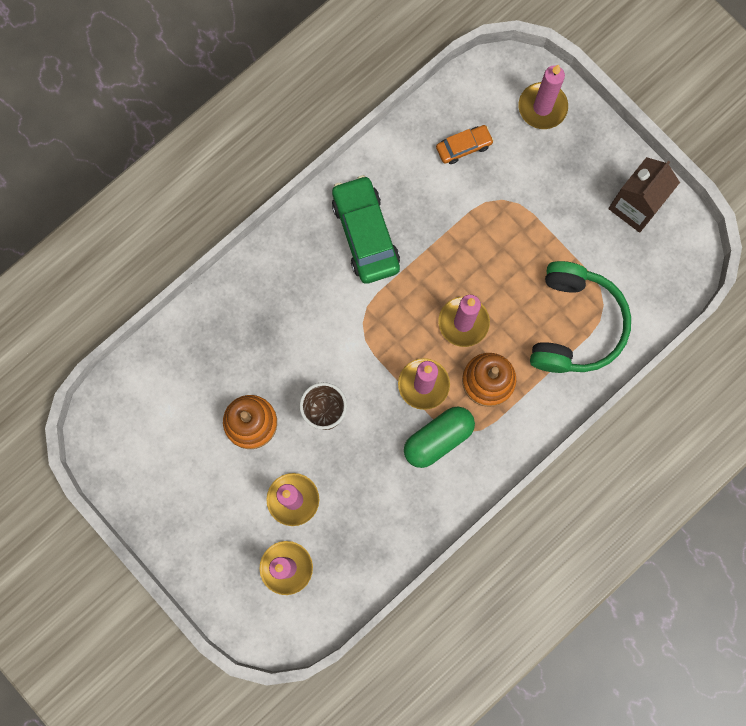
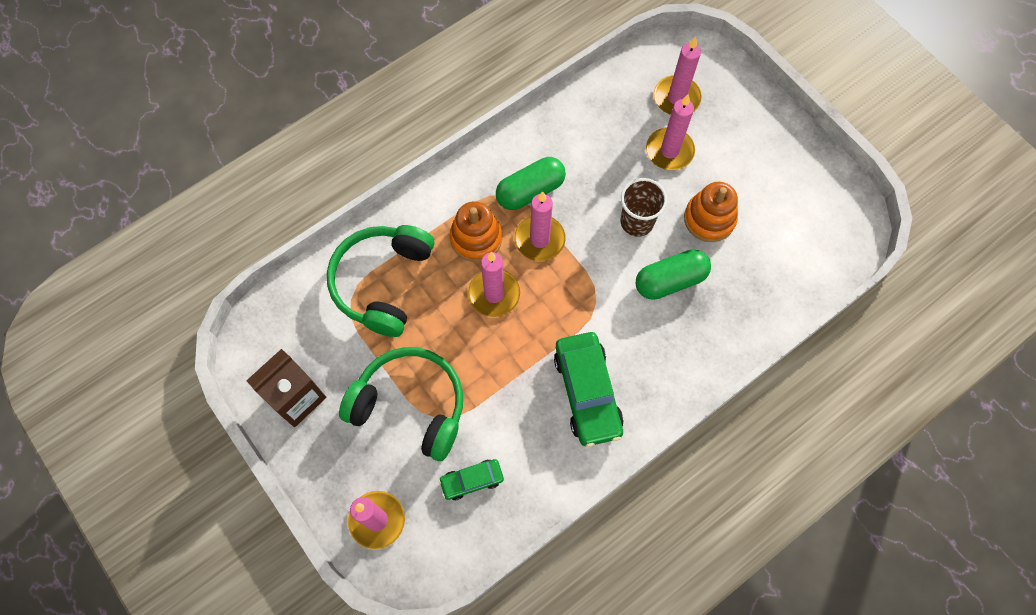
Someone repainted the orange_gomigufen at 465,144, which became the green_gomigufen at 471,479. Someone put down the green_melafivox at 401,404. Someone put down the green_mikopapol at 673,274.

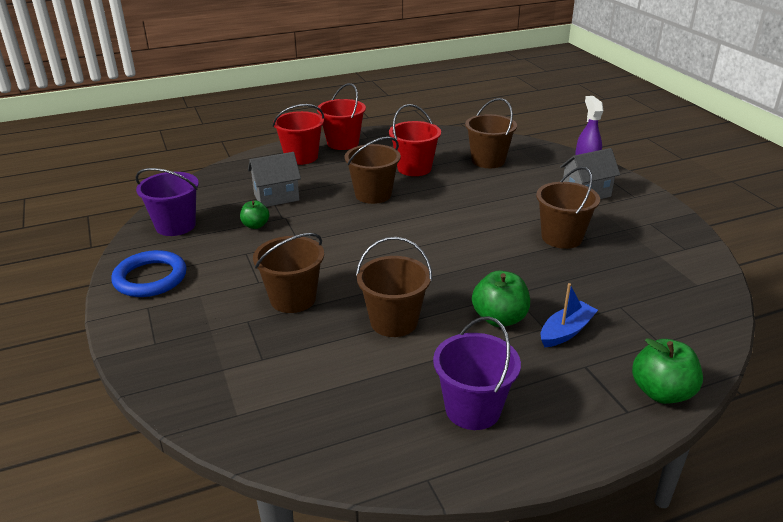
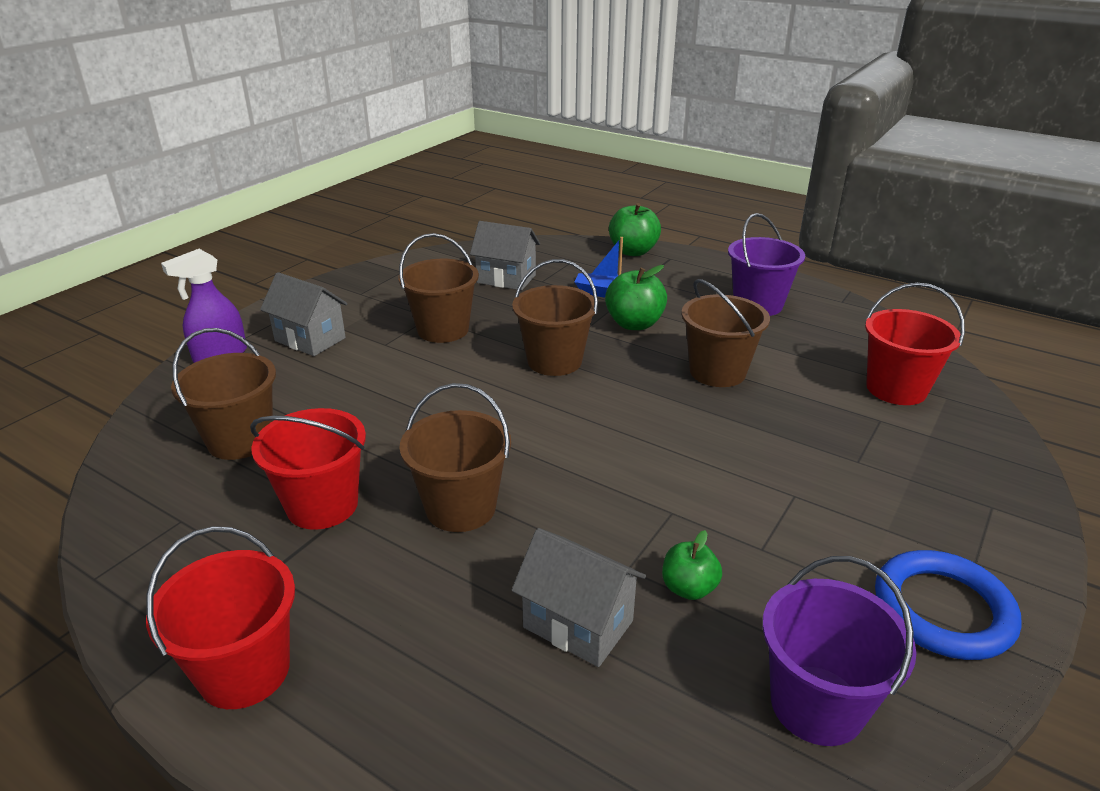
Someone carried the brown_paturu from 288,273 to 555,317. Someone carried the red_paturu from 298,134 to 915,344. Someone put down the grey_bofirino at 505,255.

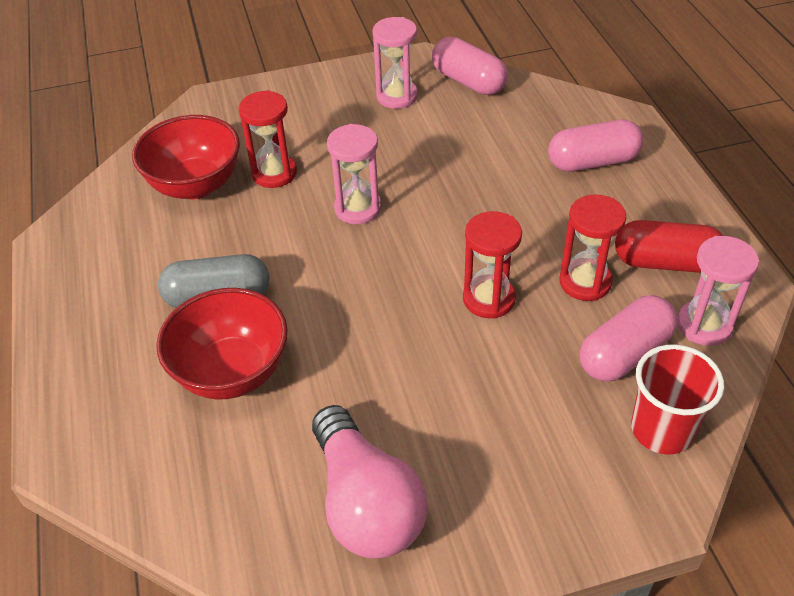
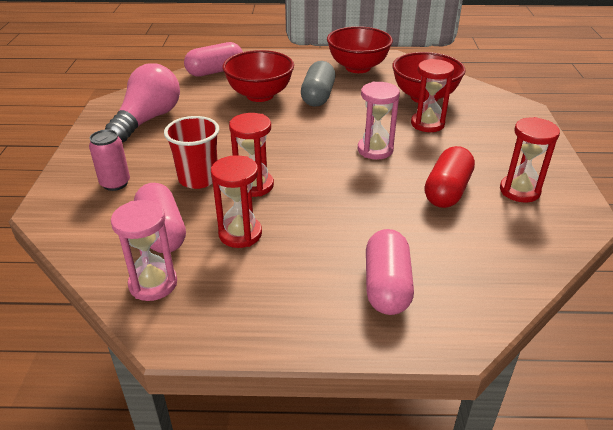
Someone rotated the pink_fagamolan at 370,482 by 120 degrees clockwise. Someone repainted the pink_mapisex at 395,63, which became the red_mapisex at 530,160. Someone carried the pink_mikopapol from 470,66 to 213,59. Someone carried the red_mikopapol from 669,246 to 449,177. Someone carried the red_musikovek from 677,399 to 191,152. Someone put down the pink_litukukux at 109,160. Someone put down the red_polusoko at 360,49.

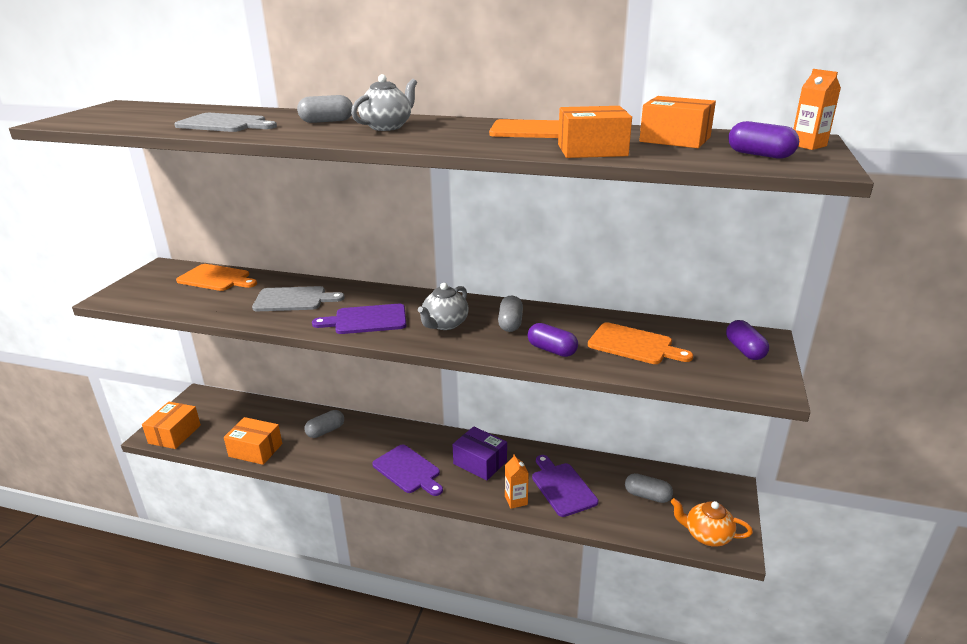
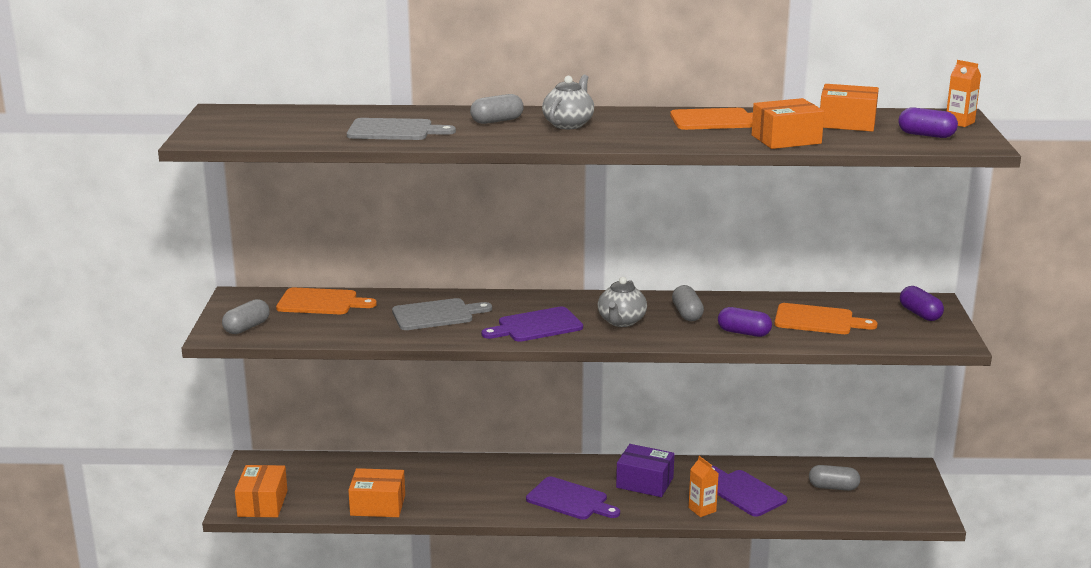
Someone carried the grey_mikopapol from 324,424 to 246,316. Someone took away the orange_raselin at 711,522.

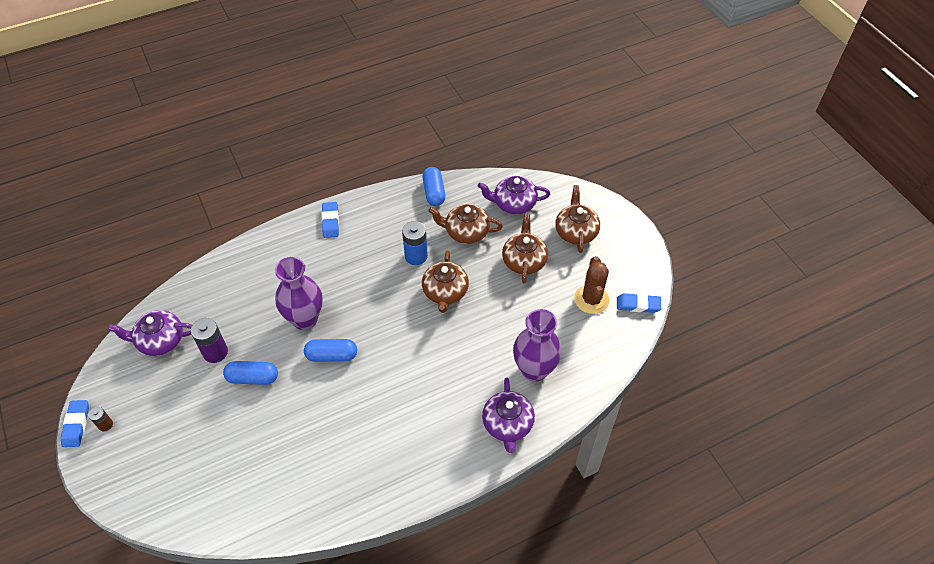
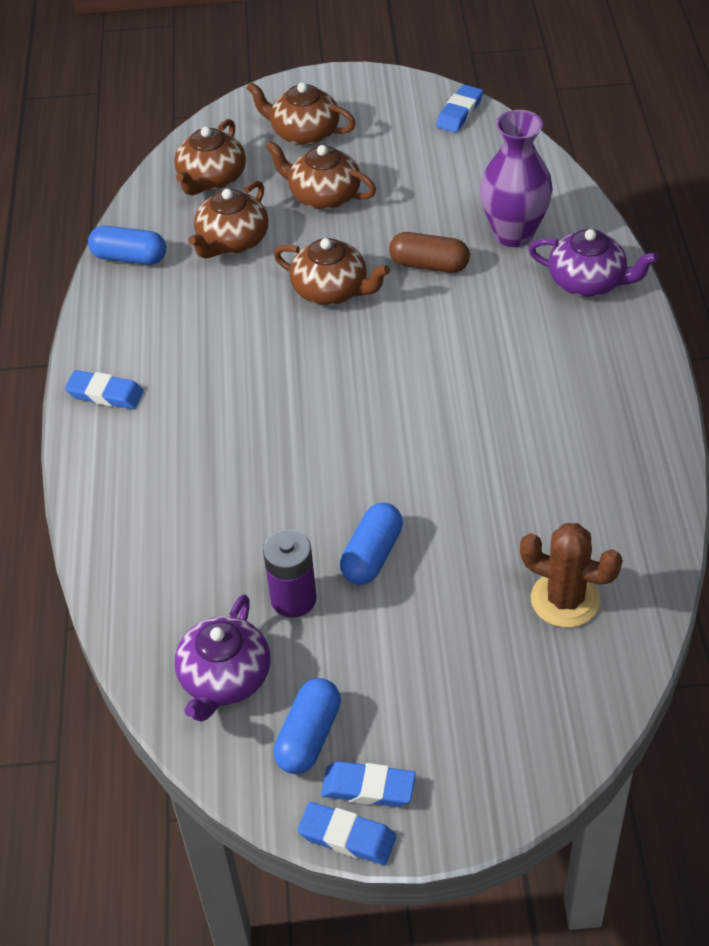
Someone swapped the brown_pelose at 100,419 for the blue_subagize at 368,784. Someone took away the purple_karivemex at 299,293. Someone carried the blue_mikopapol from 330,350 to 307,726. Someone took away the blue_pelose at 415,243. Someone repainted the purple_raselin at 514,195, which became the brown_raselin at 210,157. Someone carried the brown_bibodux from 591,285 to 571,575. Someone put down the brown_mikopapol at 429,252.

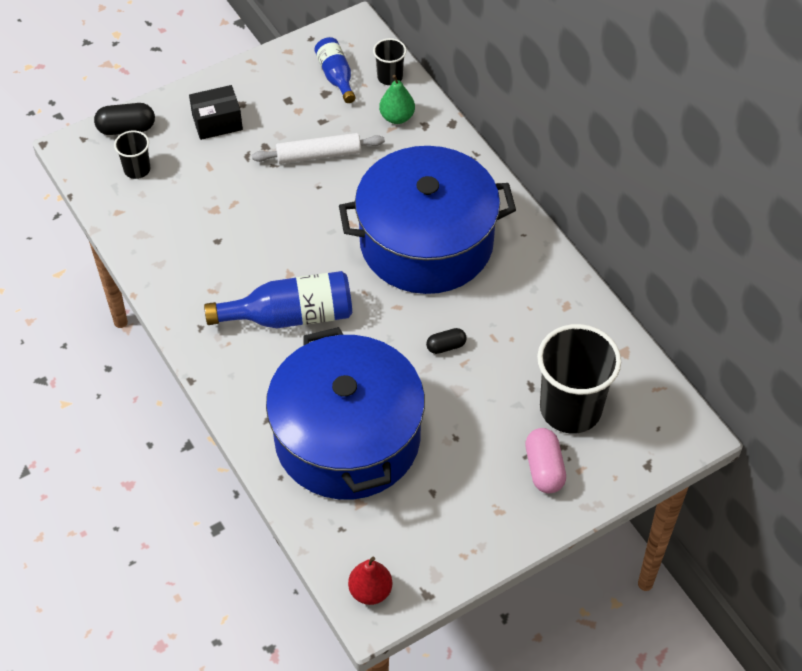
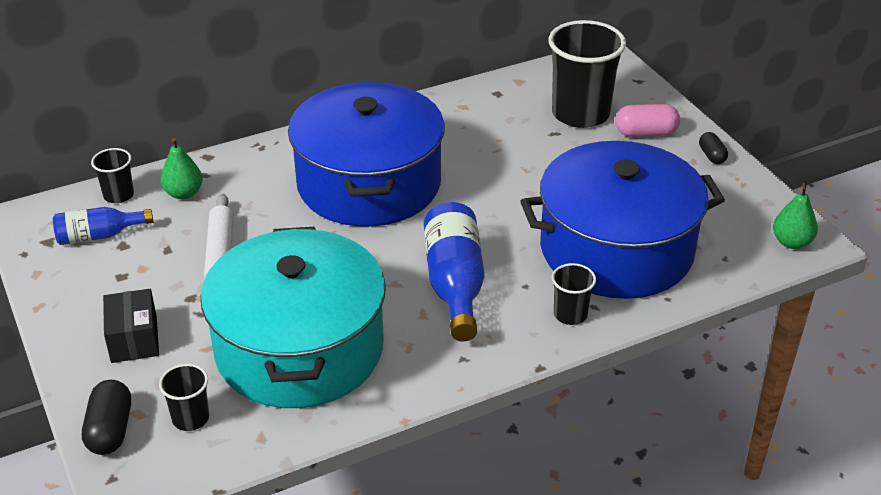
Someone repainted the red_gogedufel at 370,580, which became the green_gogedufel at 795,216. Someone carried the black_mikopapol from 446,341 to 713,148. Someone put down the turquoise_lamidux at 293,317. Someone put down the black_musikovek at 574,294.

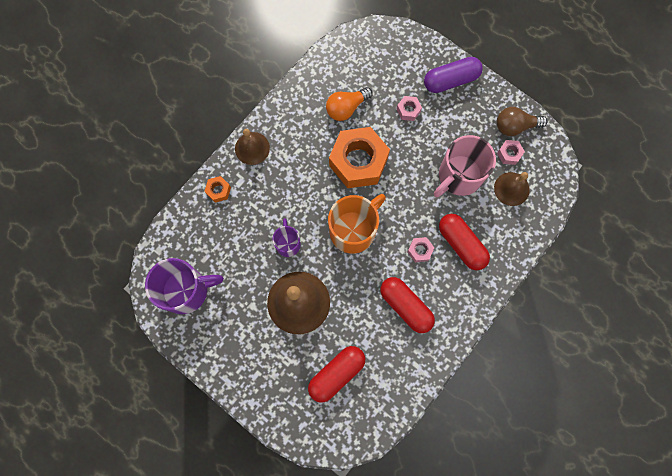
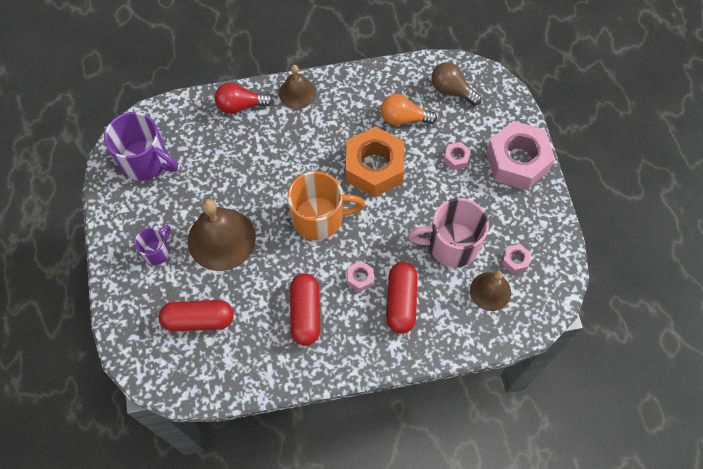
Someone swapped the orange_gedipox at 218,189 for the red_fagamolan at 244,98. Someone carried the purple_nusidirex from 286,237 to 153,245. Someone swapped the purple_mikopapol at 453,75 for the pink_gedipox at 520,155. Someone carried the brown_fagamolan from 522,121 to 456,84.

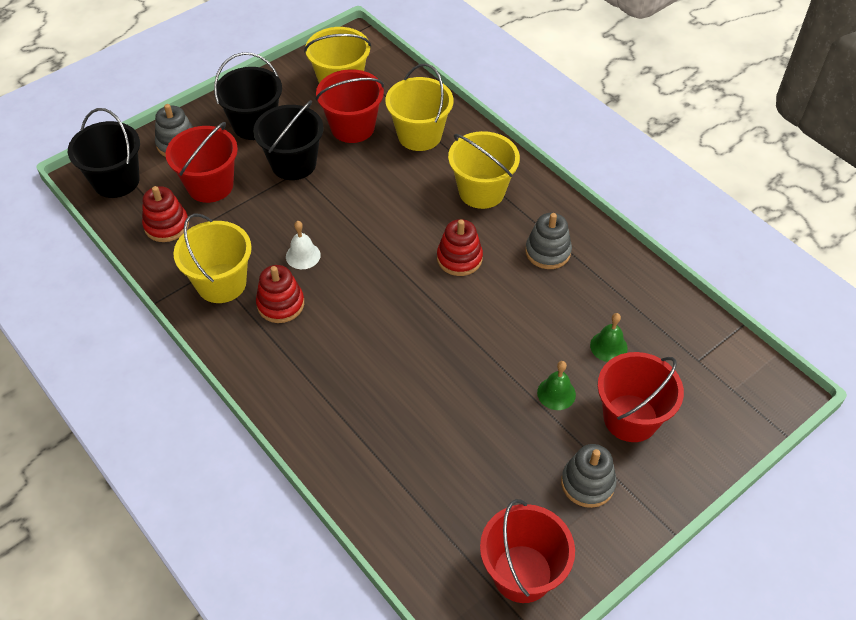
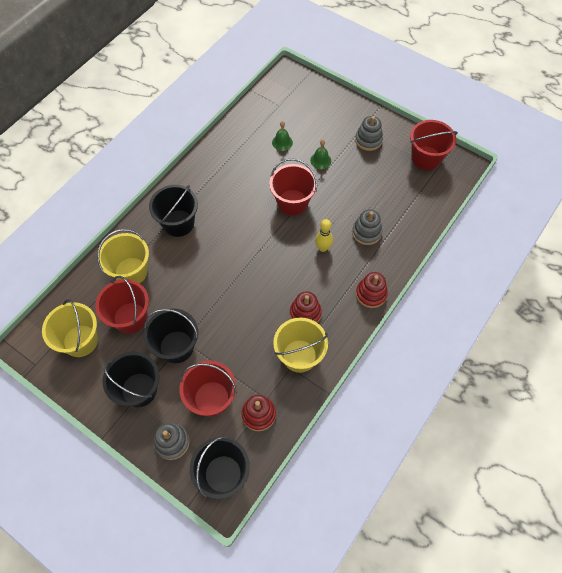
Someone took away the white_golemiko at 303,245. Someone carried the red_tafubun from 460,247 to 372,290. Someone repainted the yellow_paturu at 484,170, which became the black_paturu at 173,211. Someone carried the grey_tafubun from 548,241 to 367,227. Someone carried the red_paturu from 641,397 to 293,187. Someone put down the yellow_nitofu at 324,235.

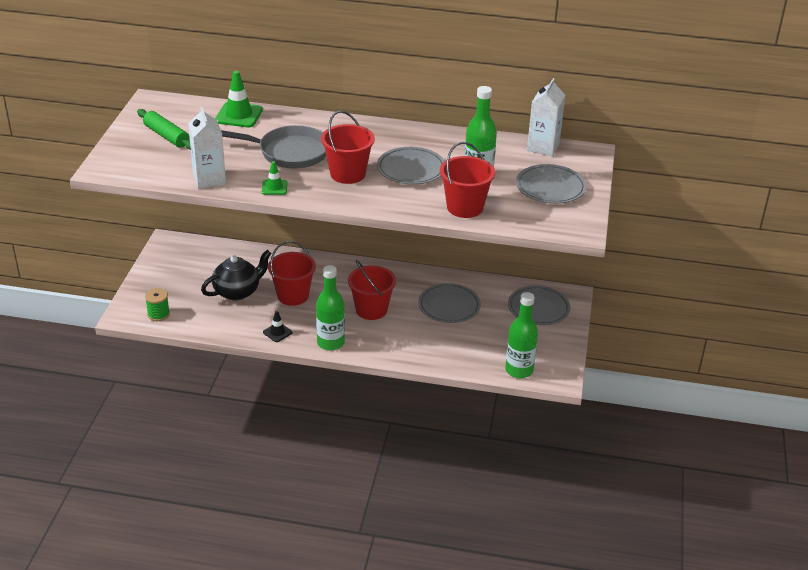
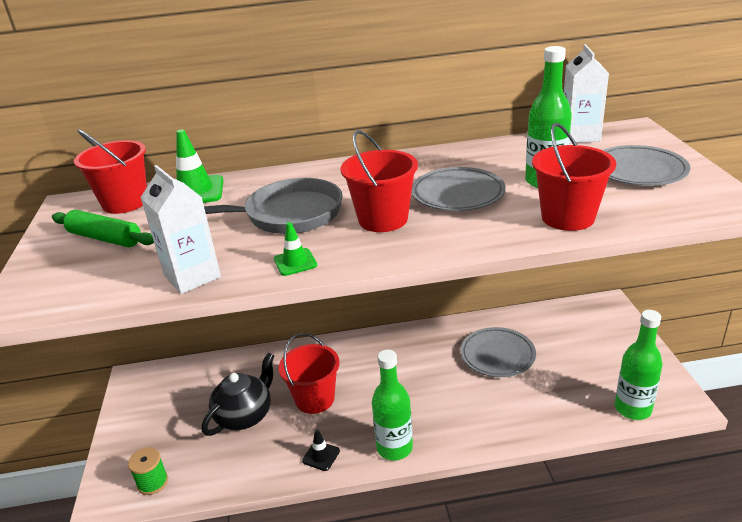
Someone carried the red_paturu from 372,290 to 110,171. Someone took away the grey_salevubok at 539,305.

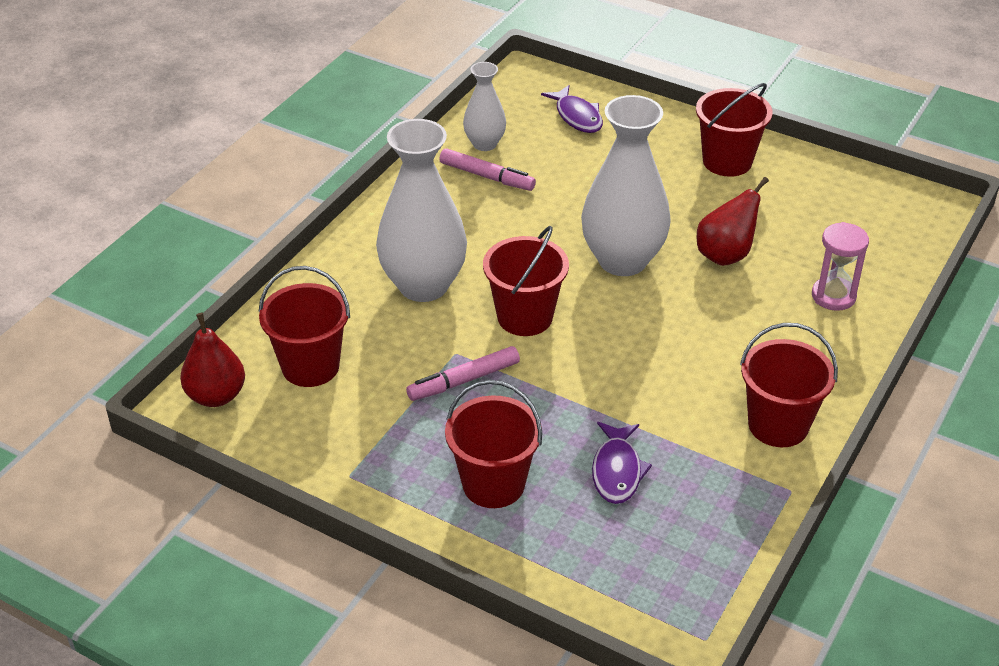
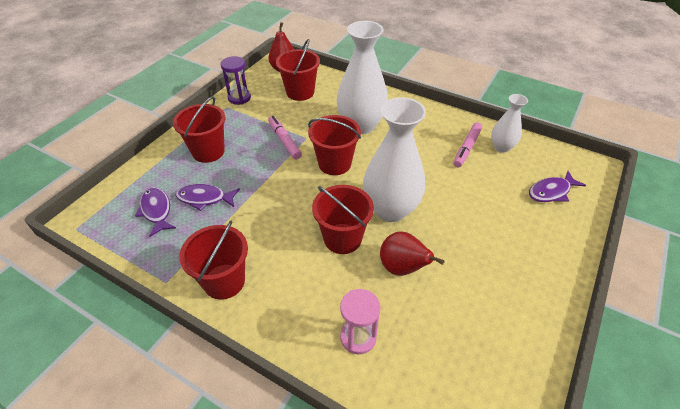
Someone carried the red_paturu from 734,130 to 343,219. Someone put down the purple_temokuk at 155,212. Someone put down the purple_mapisex at 235,80.

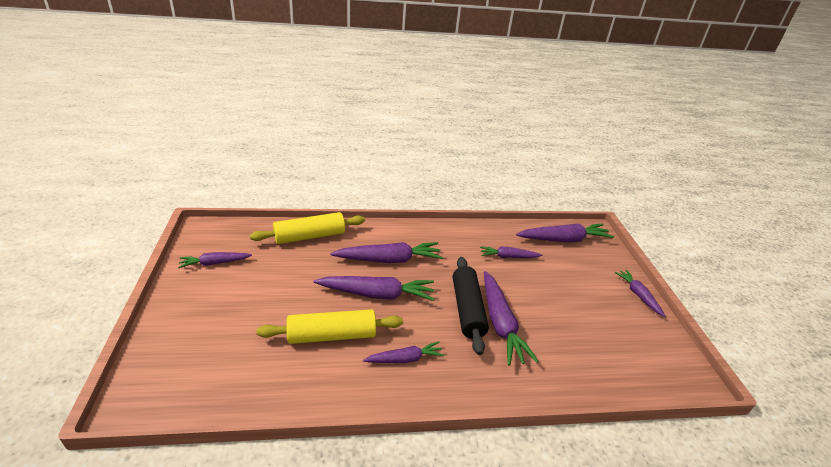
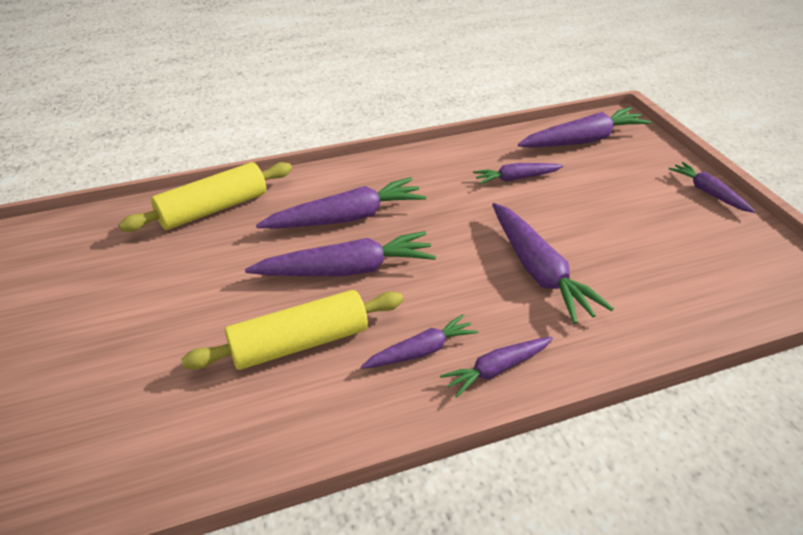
Someone carried the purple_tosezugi from 215,260 to 496,367. Someone took away the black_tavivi at 471,306.

